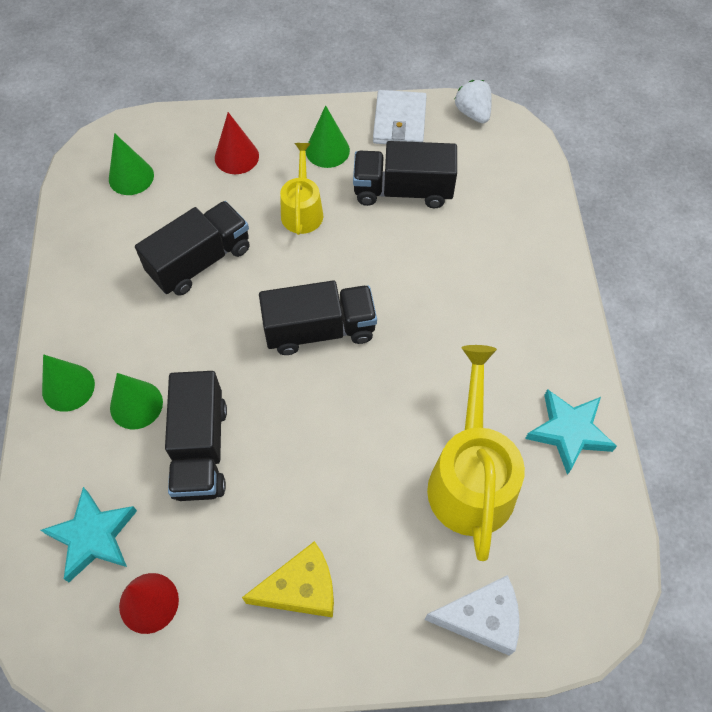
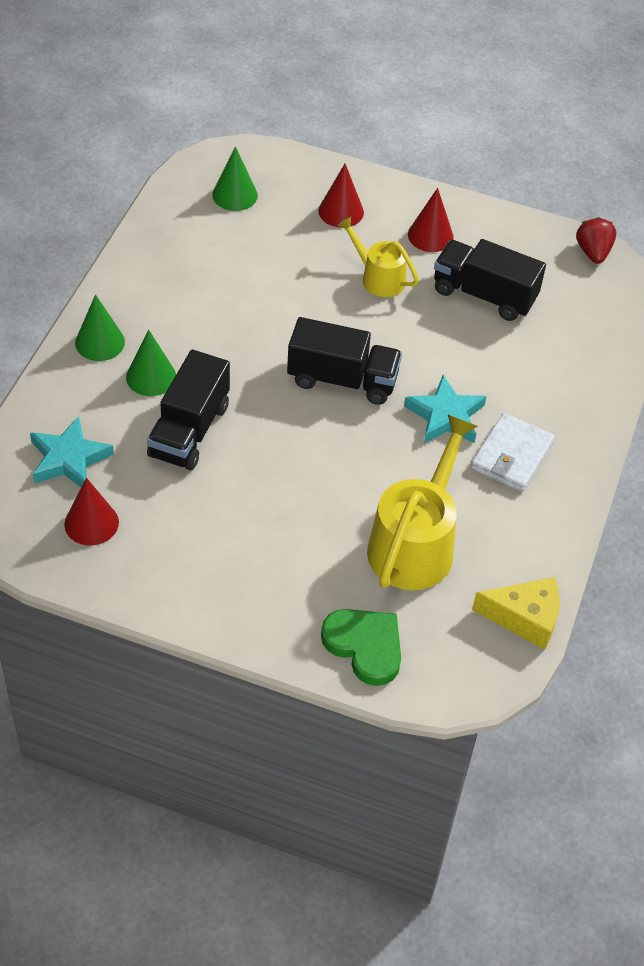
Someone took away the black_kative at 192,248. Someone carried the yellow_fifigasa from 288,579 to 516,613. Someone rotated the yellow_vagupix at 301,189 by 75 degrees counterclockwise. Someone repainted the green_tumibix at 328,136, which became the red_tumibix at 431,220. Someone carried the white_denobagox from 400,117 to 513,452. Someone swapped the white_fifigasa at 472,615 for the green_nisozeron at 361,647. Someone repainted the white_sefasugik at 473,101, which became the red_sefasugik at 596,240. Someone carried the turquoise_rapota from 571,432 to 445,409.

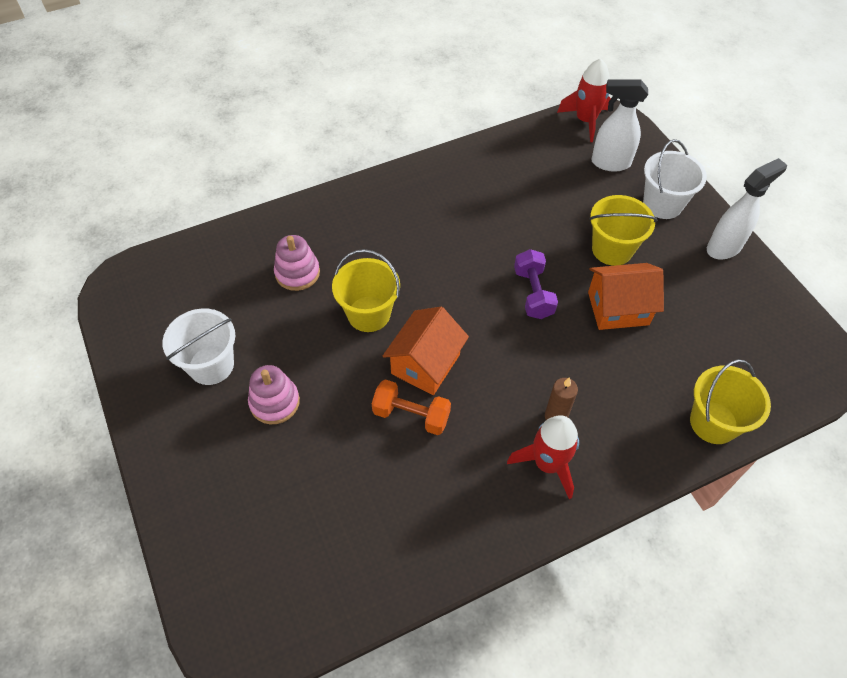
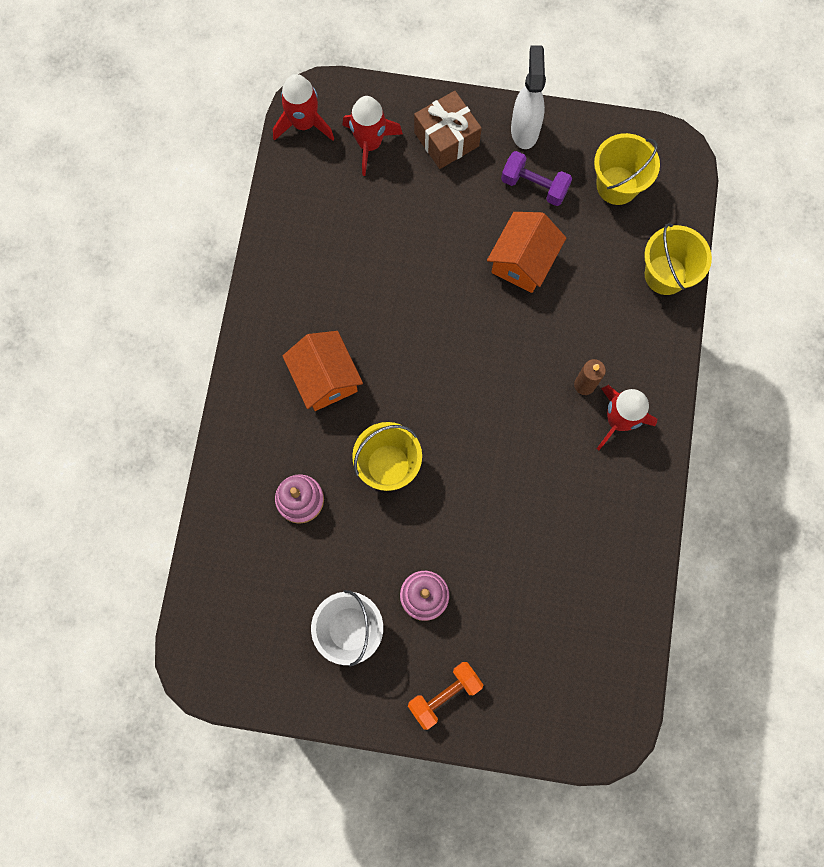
Someone carried the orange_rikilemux from 411,407 to 445,696. Someone carried the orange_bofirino from 426,351 to 323,371. Someone carried the purple_rikilemux from 536,284 to 536,178. Someone carried the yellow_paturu from 623,230 to 627,169. Someone swapped the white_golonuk at 619,125 for the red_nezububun at 373,136. Someone swapped the white_paturu at 675,179 for the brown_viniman at 448,130.

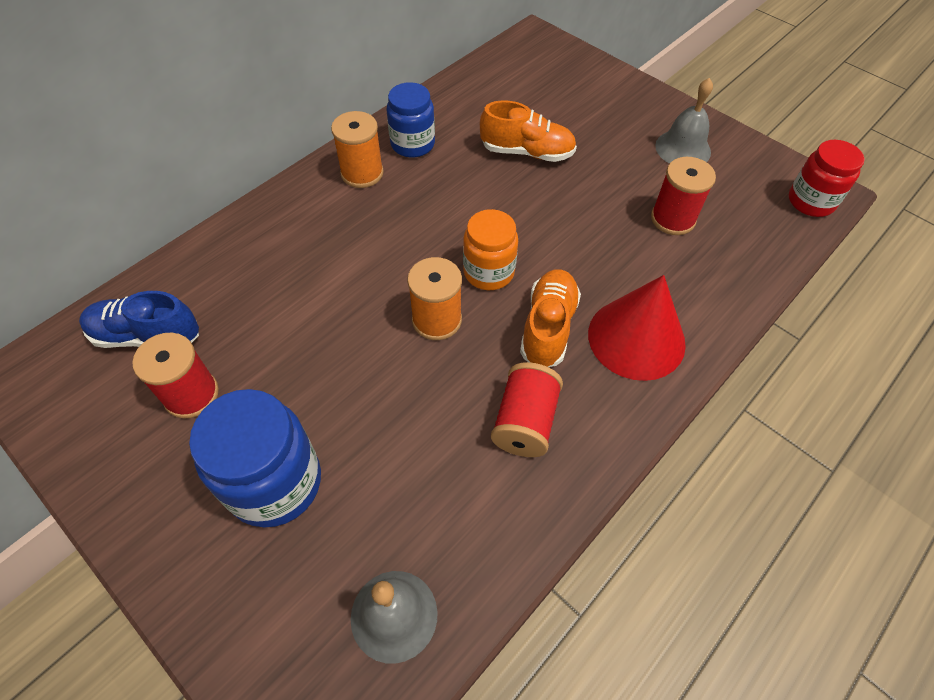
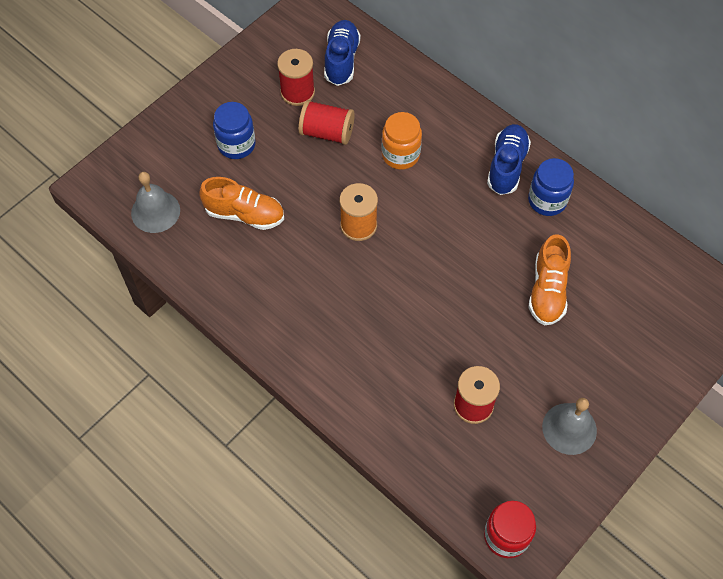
Someone scaled the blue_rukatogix at 255,458 by 0.66. Someone swapped the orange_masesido at 357,149 for the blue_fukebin at 509,159. Someone carried the orange_rukatogix from 490,249 to 402,141. Someone carried the red_masesido from 527,409 to 326,122. Someone carried the orange_fukebin from 550,318 to 241,203. Someone took away the red_tumibix at 637,328.

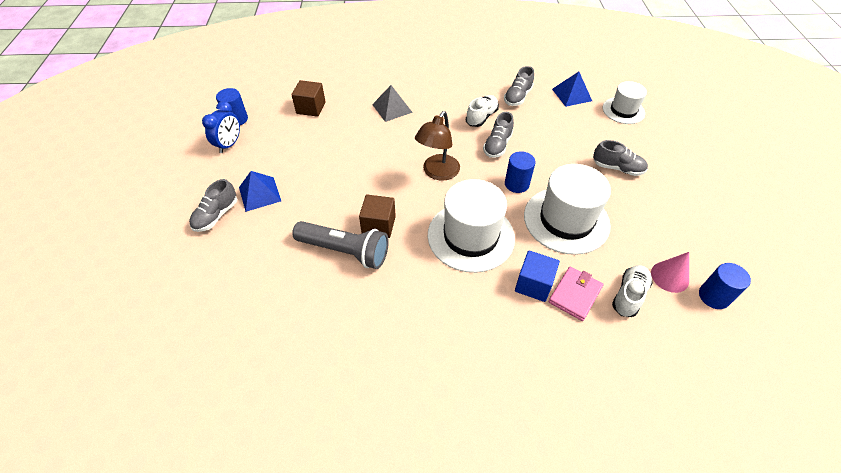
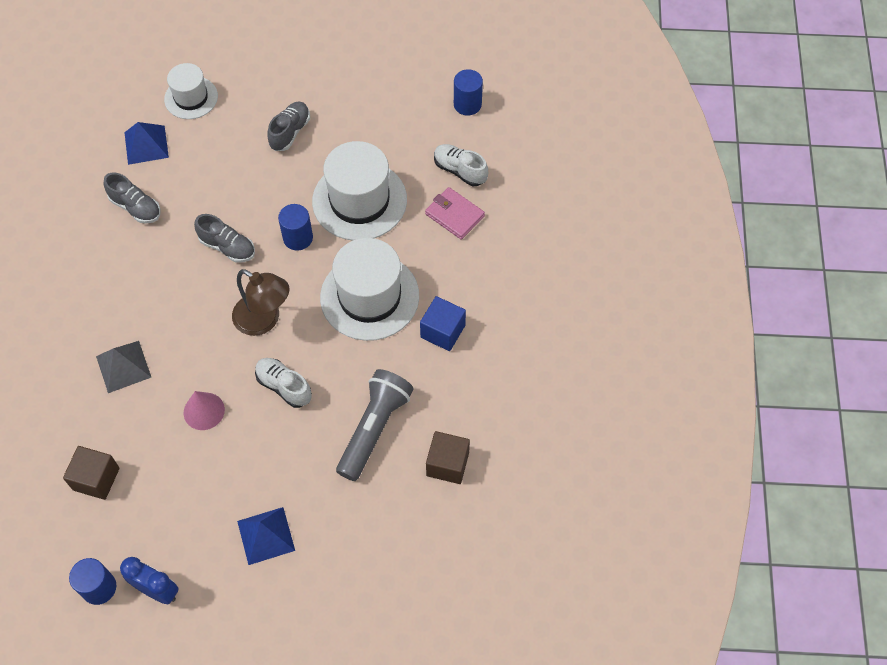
Someone took away the grey_fukebin at 213,205. Someone carried the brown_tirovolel from 377,216 to 448,457. Someone carried the white_fukebin from 482,111 to 283,383. Someone carried the blue_tirovolel from 537,276 to 443,323. Someone carried the pink_tumibix from 670,272 to 204,410.

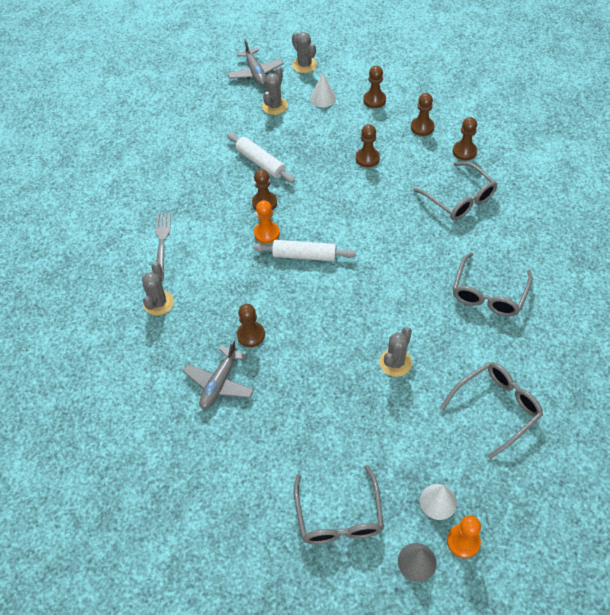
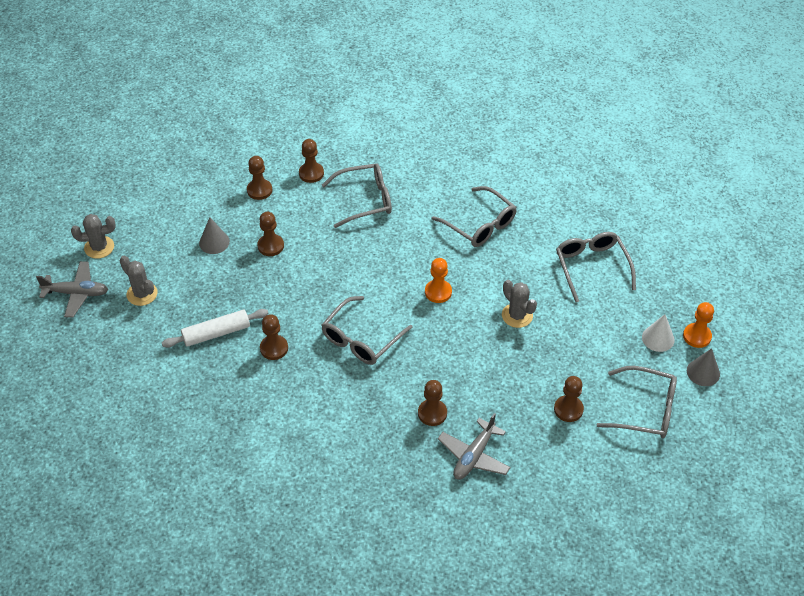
Someone took away the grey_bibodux at 158,288. Someone took away the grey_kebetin at 163,246. Someone rotated the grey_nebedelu at 218,374 by 75 degrees clockwise. Someone swapped the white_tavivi at 304,250 for the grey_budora at 367,330. Someone carried the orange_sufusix from 267,222 to 438,280. Someone took away the white_tumibix at 323,89. Someone carried the brown_sufusix from 374,87 to 569,399. Someone put down the grey_tumibix at 214,235.

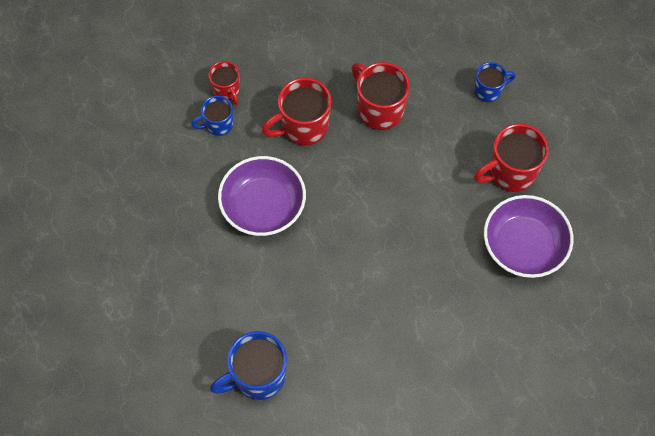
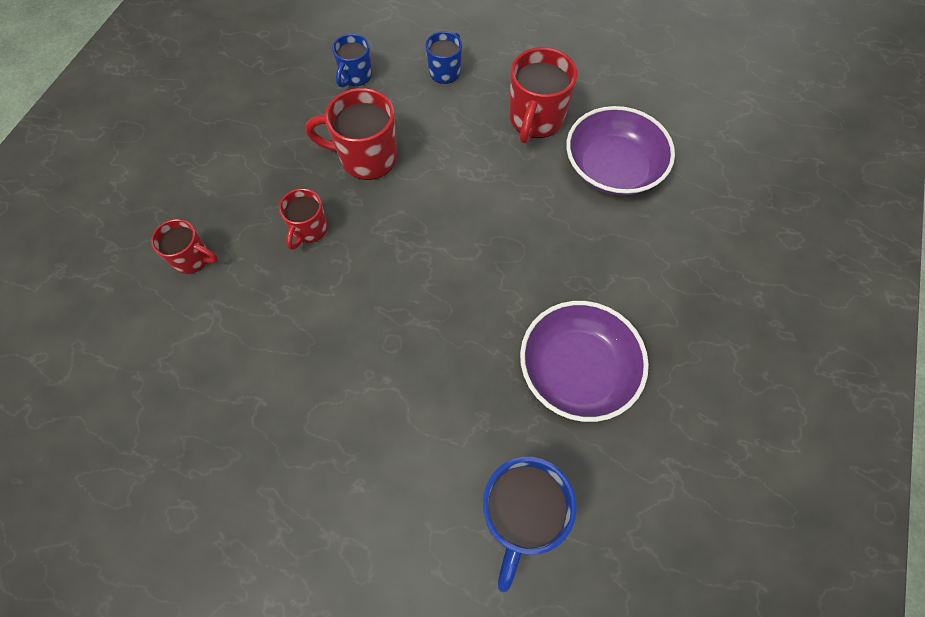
Someone carried the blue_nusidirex from 212,116 to 352,61. Someone carried the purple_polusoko from 262,196 to 584,361. Someone scaled the red_nusidirex at 297,112 by 0.60.

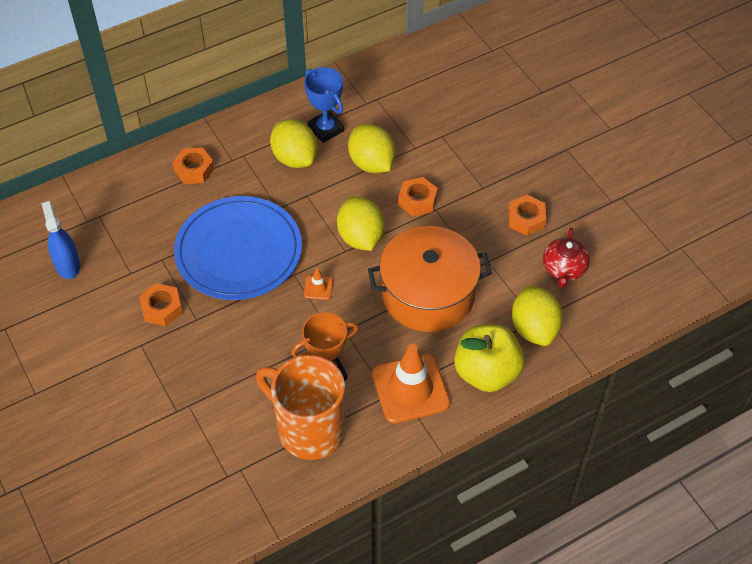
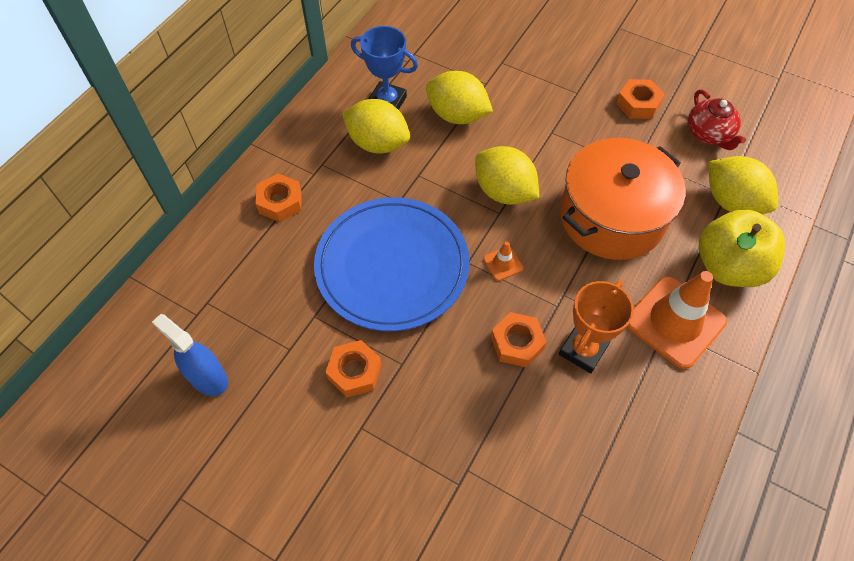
Someone took away the orange_nusidirex at 301,407. Someone carried the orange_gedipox from 418,197 to 518,340.

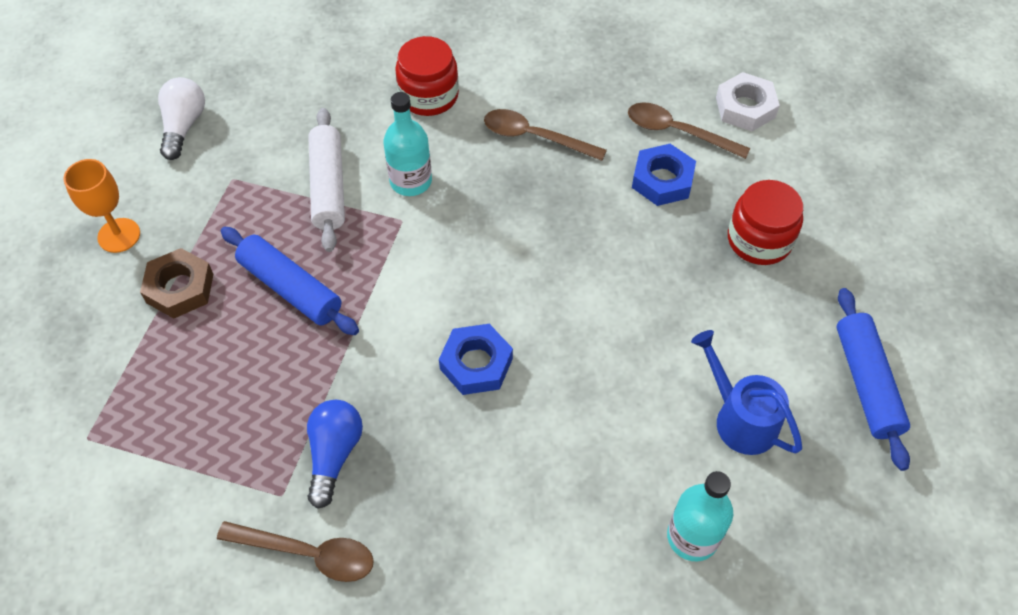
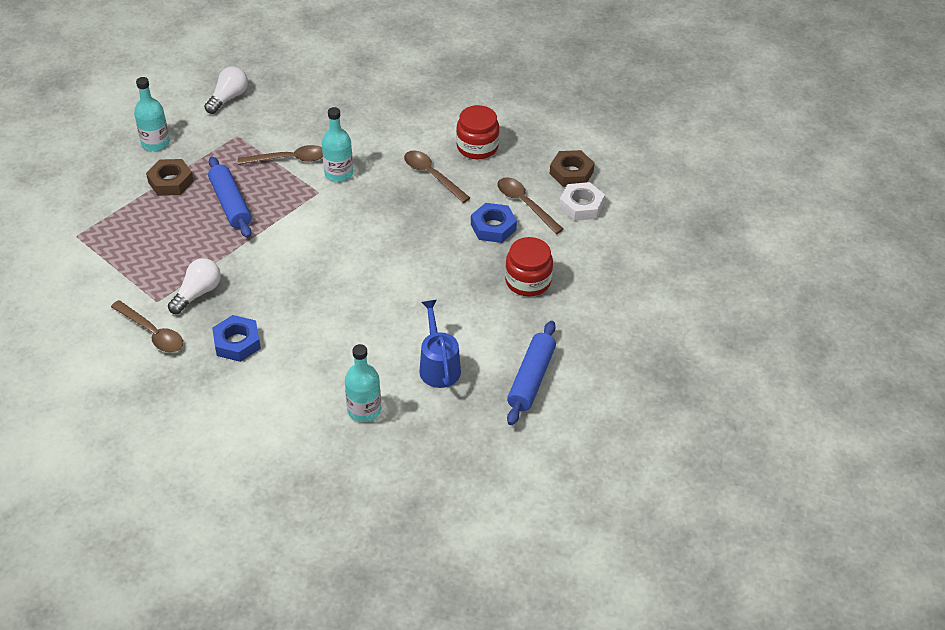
Someone swapped the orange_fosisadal at 101,206 for the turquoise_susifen at 152,114. Someone repainted the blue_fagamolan at 335,454, which became the white_fagamolan at 194,286. Someone swapped the white_tavivi at 326,180 for the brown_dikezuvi at 280,155. Someone carried the red_rukatogix from 427,76 to 477,132. Someone carried the blue_gedipox from 476,359 to 236,338. Someone put down the brown_gedipox at 572,168.

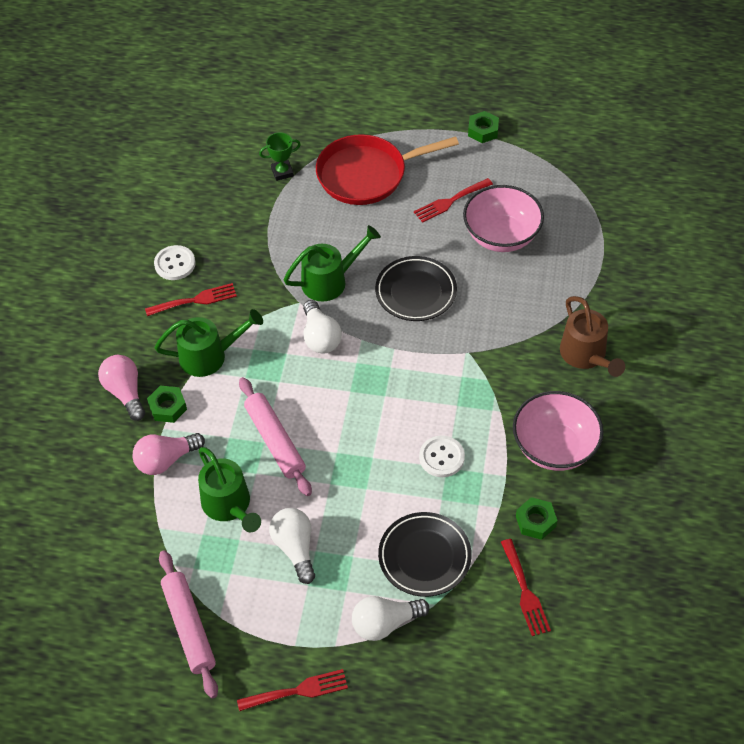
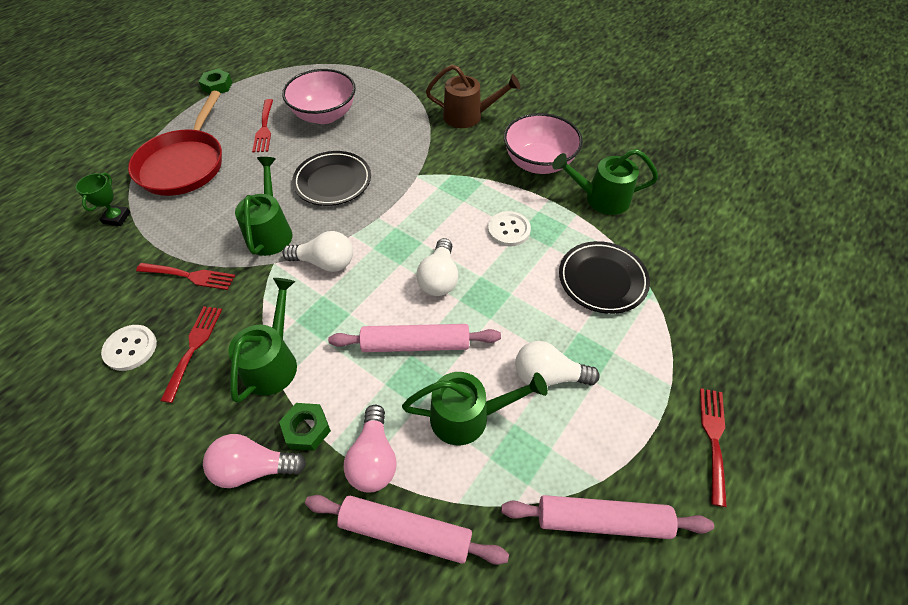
Someone carried the white_fagamolan from 390,618 to 437,267. Someone carried the red_kebetin from 526,587 to 185,276. Someone swapped the green_gedipox at 537,518 for the green_vagupix at 605,182. Someone put down the pink_tavivi at 407,530.

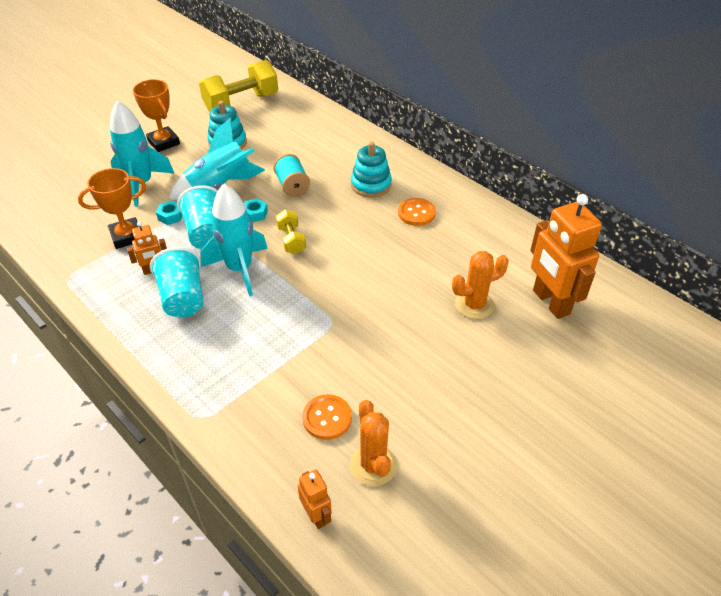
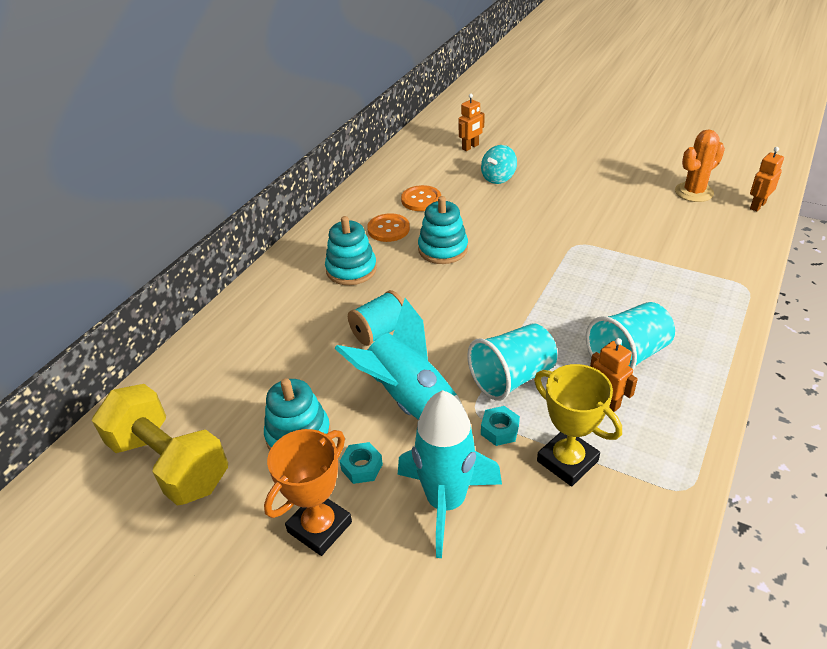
Someone repainted the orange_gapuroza at 112,208, which became the yellow_gapuroza at 578,425. Someone took away the turquoise_nezububun at 234,240. Someone carried the turquoise_gedipox from 256,210 to 361,463. Someone took away the yellow_rikilemux at 291,231. Someone carried the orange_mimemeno from 327,417 to 421,198. Someone swapped the orange_bibodux at 480,285 for the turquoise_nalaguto at 499,164. Someone scaled the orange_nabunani at 566,256 by 0.49. Someone put down the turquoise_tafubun at 443,230.

